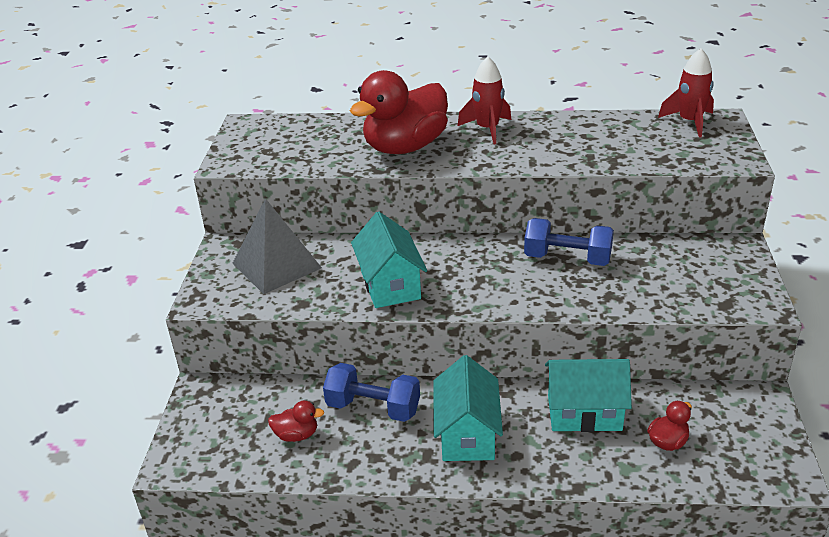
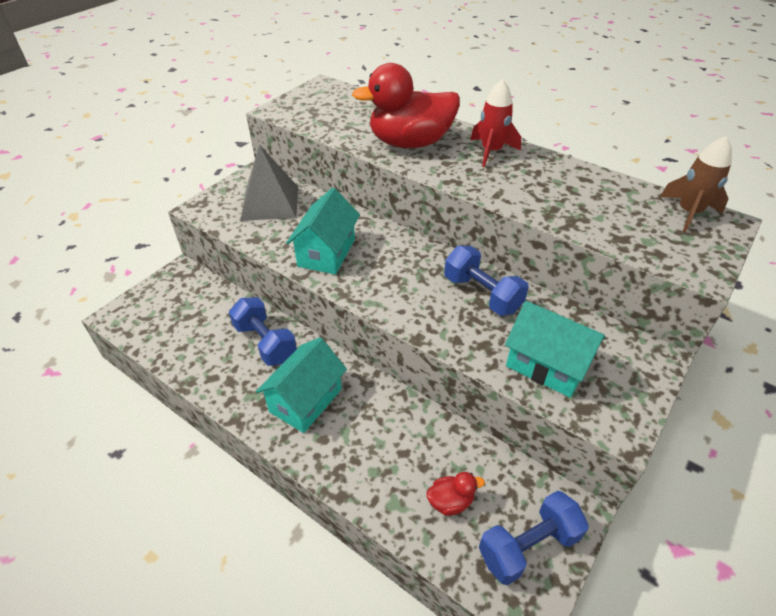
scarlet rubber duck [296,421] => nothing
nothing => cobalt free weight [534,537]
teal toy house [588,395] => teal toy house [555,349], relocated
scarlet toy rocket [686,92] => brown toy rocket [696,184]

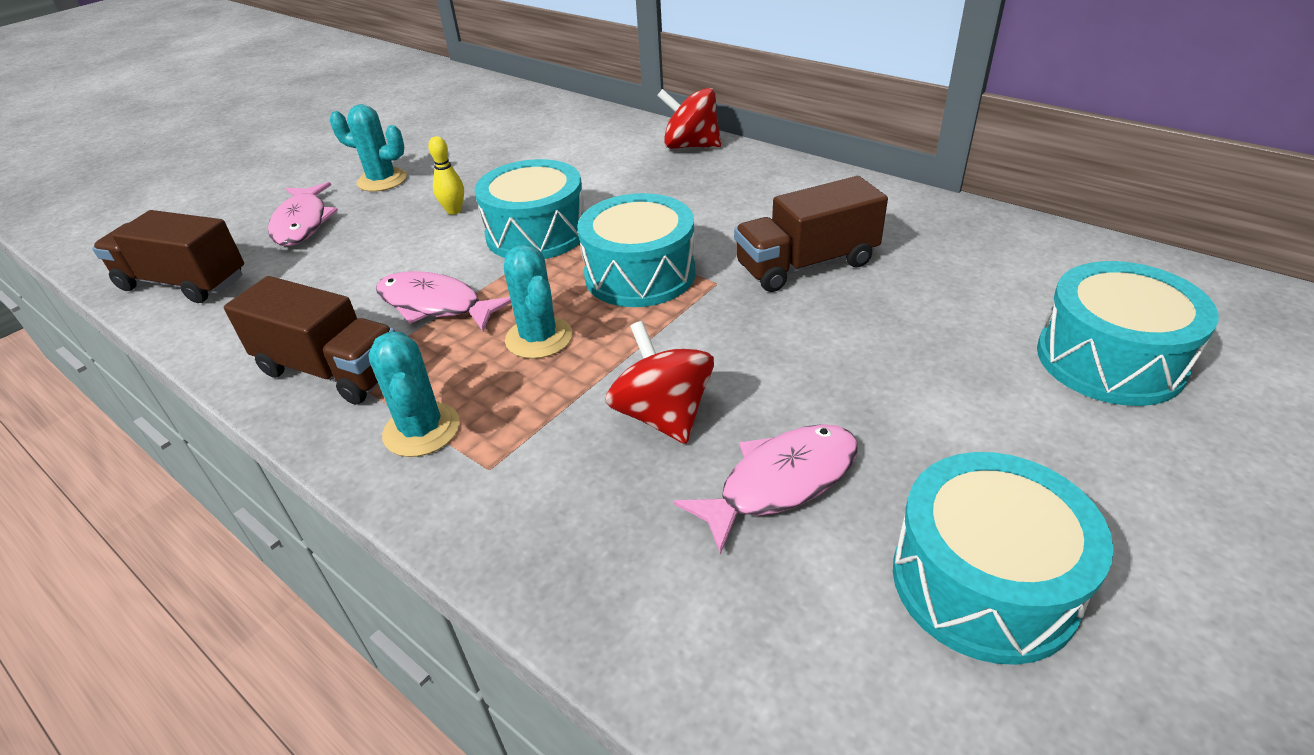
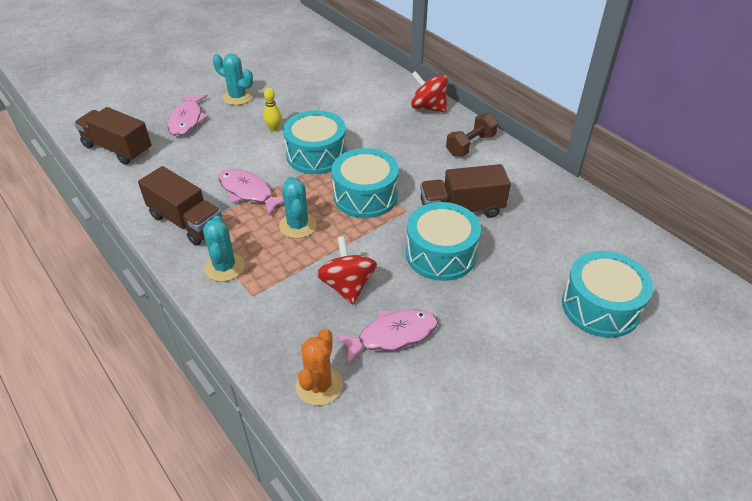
nothing => orange prickly plant [319,367]
nothing => brown free weight [472,134]
teal toy drum [1003,558] => teal toy drum [443,241], relocated

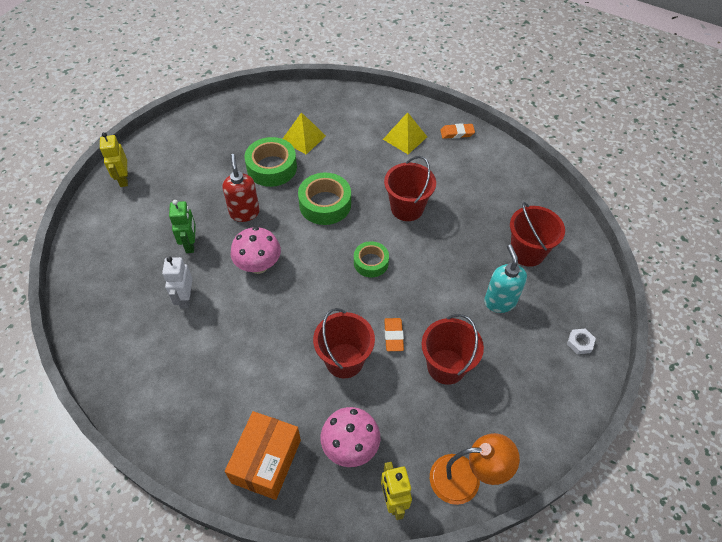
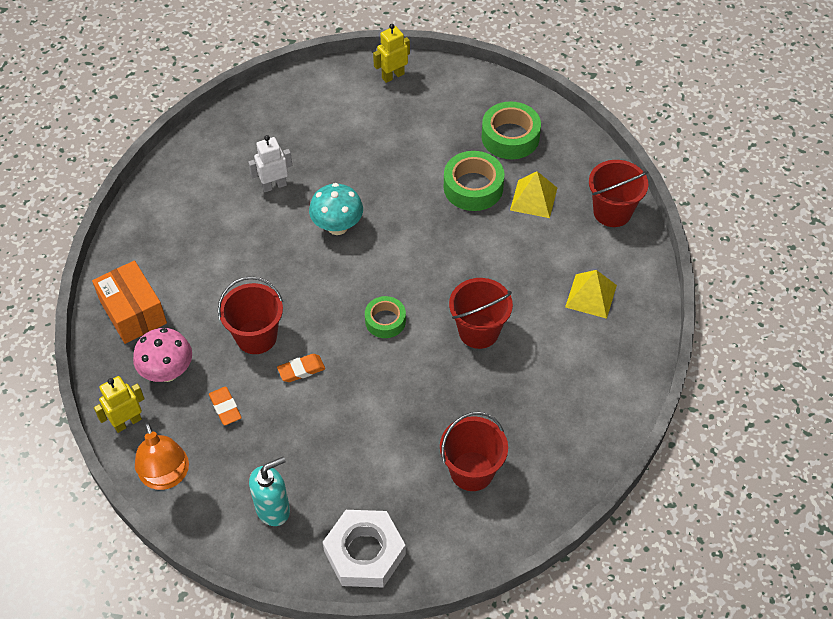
emerald toy robot [182,226] => nothing
scarlet soap dispenser [241,188] => nothing
emerald tape [324,199] => emerald tape [511,130], relocated
scarlet pail [452,349] => scarlet pail [618,193], relocated
orange gum eraser [457,131] => orange gum eraser [225,406], relocated
teal soap dispenser [505,279] => teal soap dispenser [269,491], relocated
rose-pink fungus [256,250] => teal fungus [336,209]
orange package [263,455] => orange package [129,302], 60 degrees clockwise
white nut [581,341] => white nut [364,548], x2.48

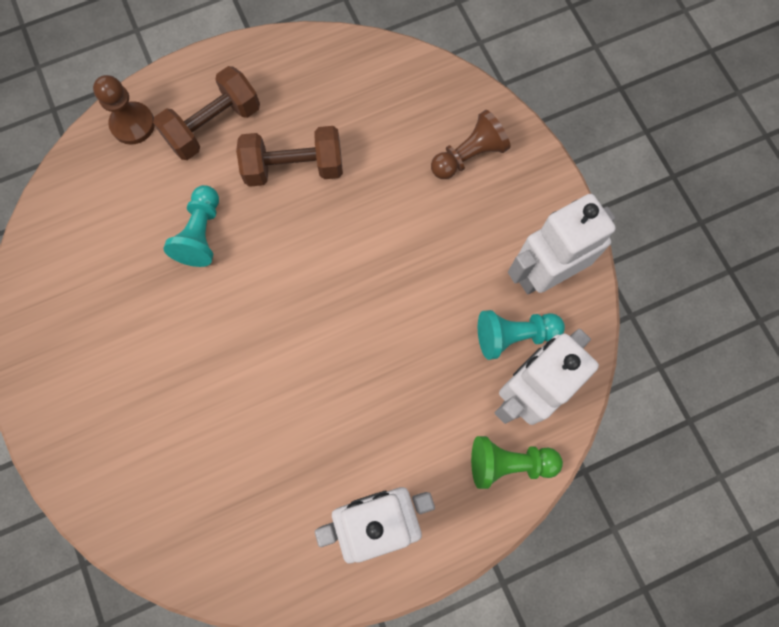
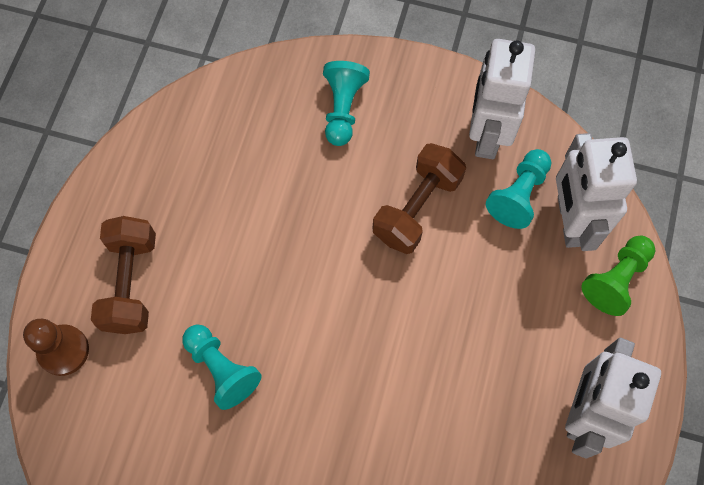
brown free weight [289,156] => brown free weight [419,198], relocated
brown pawn [470,144] => teal pawn [346,103]

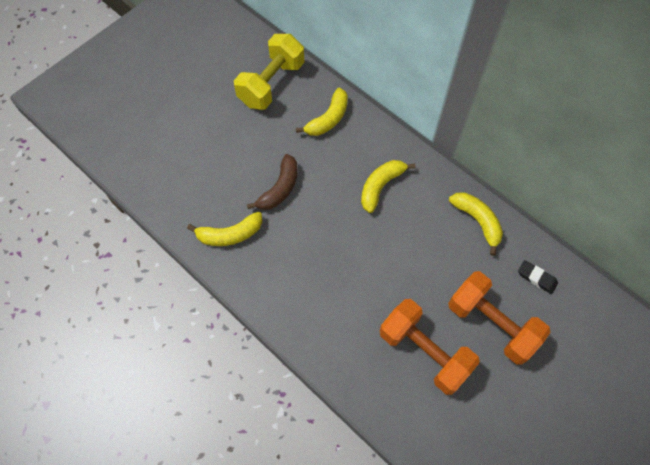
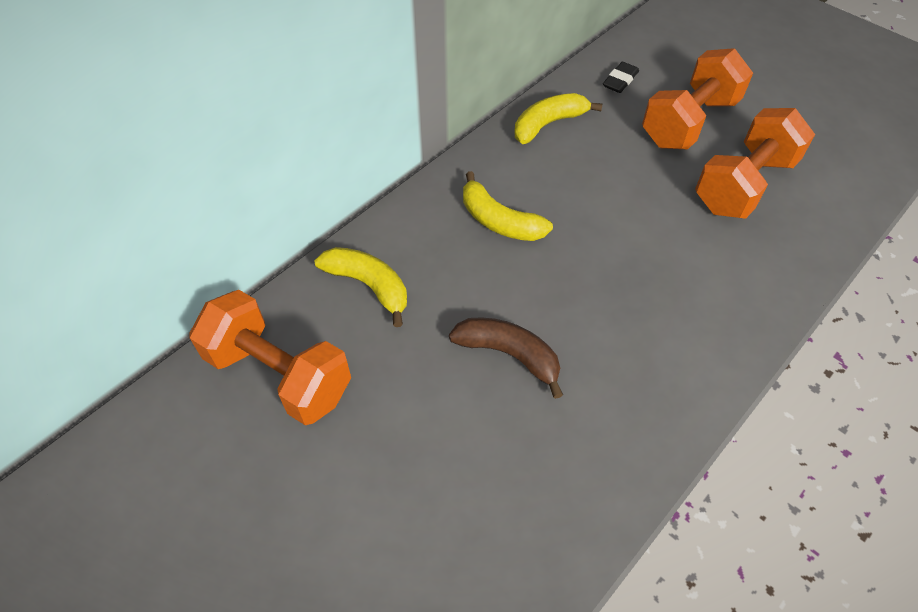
bright yellow toy banana [224,229] => nothing
bright yellow free weight [269,72] => orange free weight [270,357]

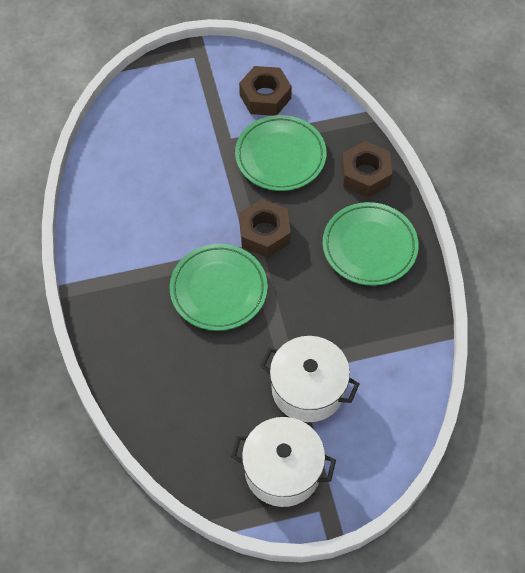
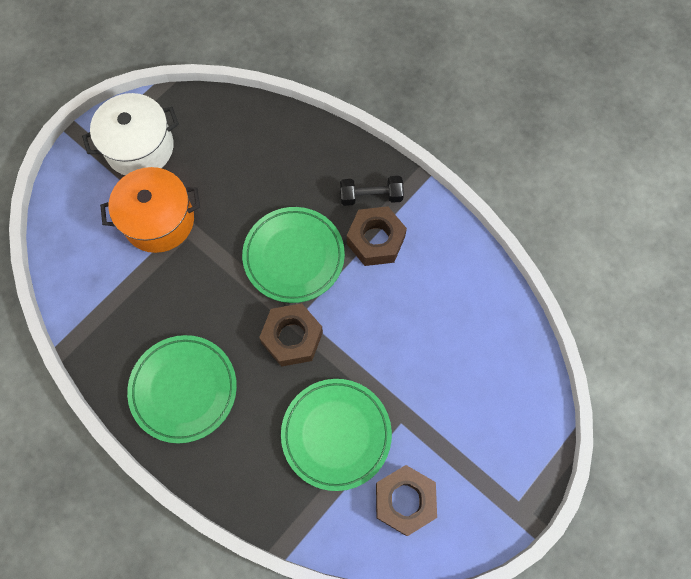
nothing => jet-black free weight [372,191]
brown nut [366,169] => brown nut [377,236], relocated
white cooking pot [309,379] => orange cooking pot [150,210]

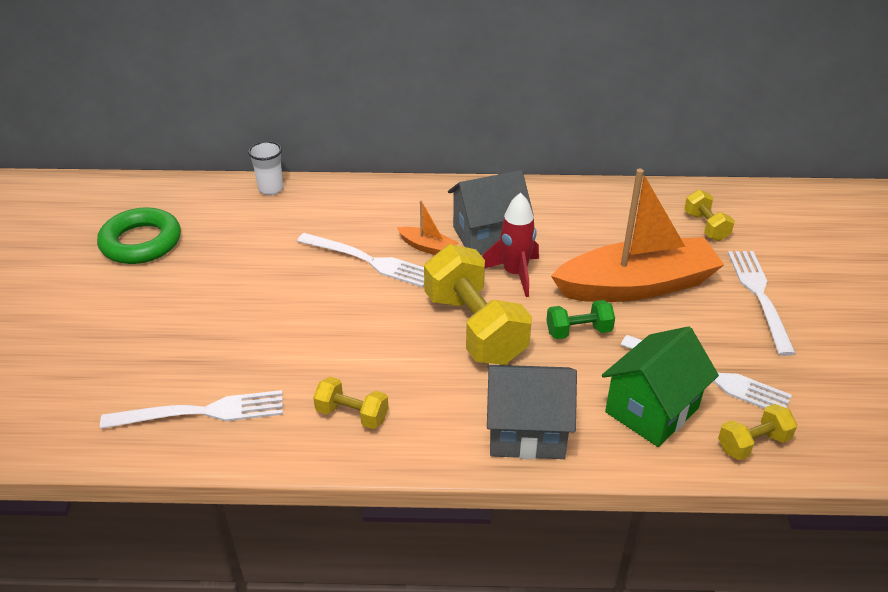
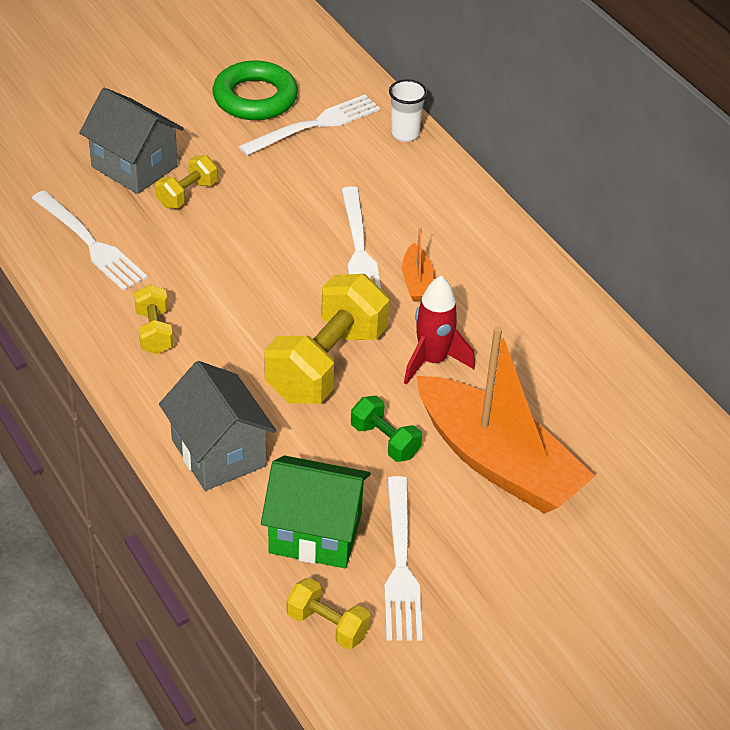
grey toy house [491,212] => grey toy house [131,141], relocated
bright yellow free weight [709,215] => bright yellow free weight [186,181], relocated
white fork [762,303] => white fork [309,125], relocated

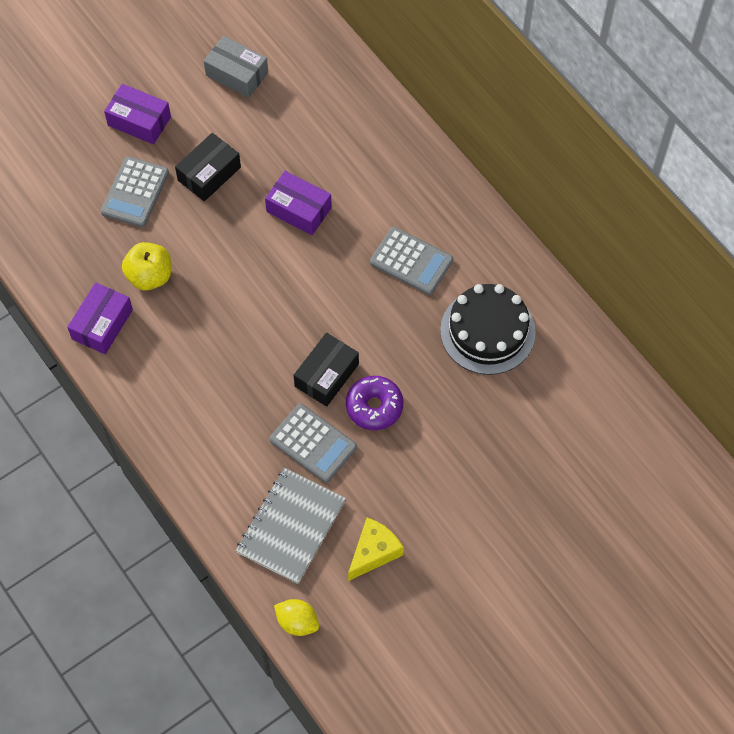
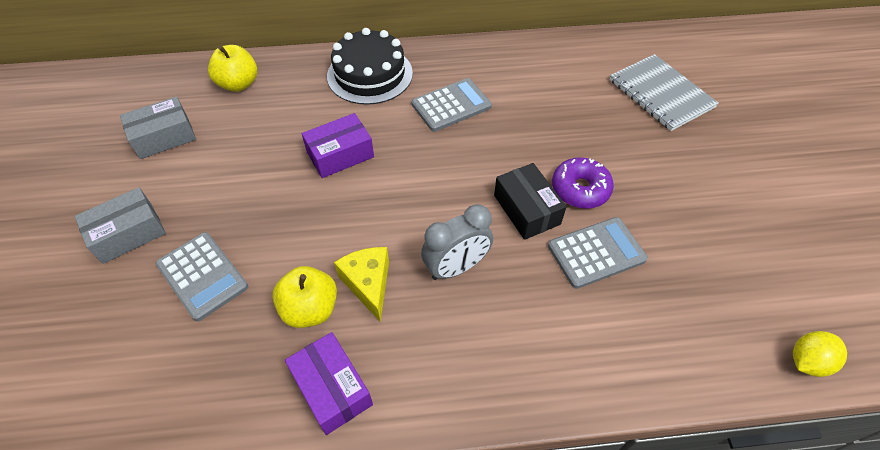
jet-black package [208,167] => nothing
nothing => bright yellow toy apple [232,68]
nothing => grey bedside clock [457,242]
grey notebook [291,526] => grey notebook [664,92], relocated
bright yellow piece of cheese [376,549] => bright yellow piece of cheese [361,284], relocated
jet-black cake [488,329] => jet-black cake [370,66], relocated
royal purple package [137,114] => grey package [120,225]

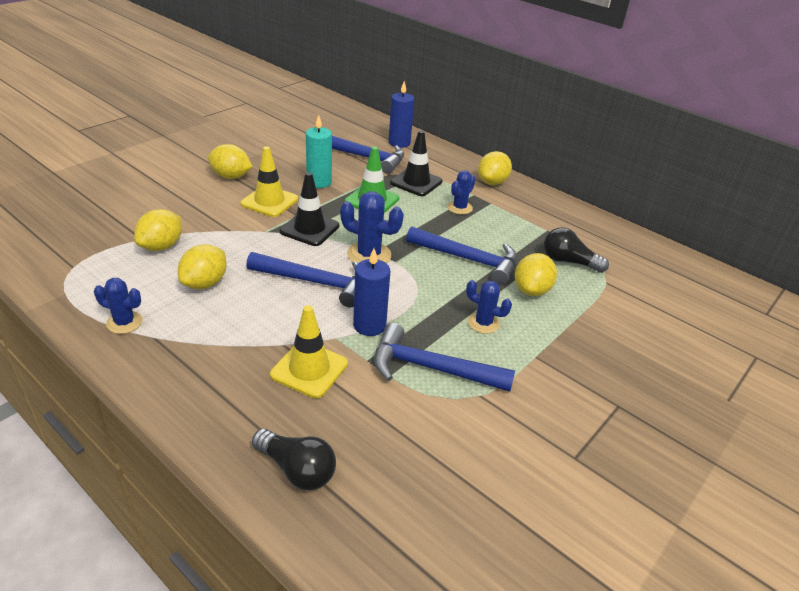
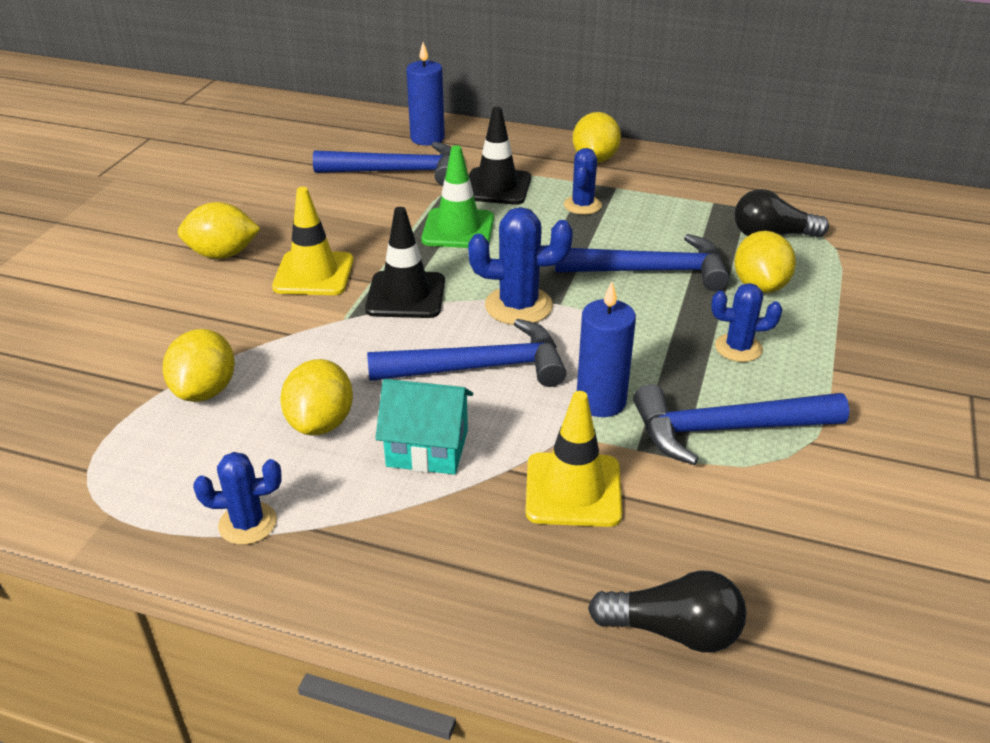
teal wax candle [319,151] => nothing
nothing => teal toy house [424,427]

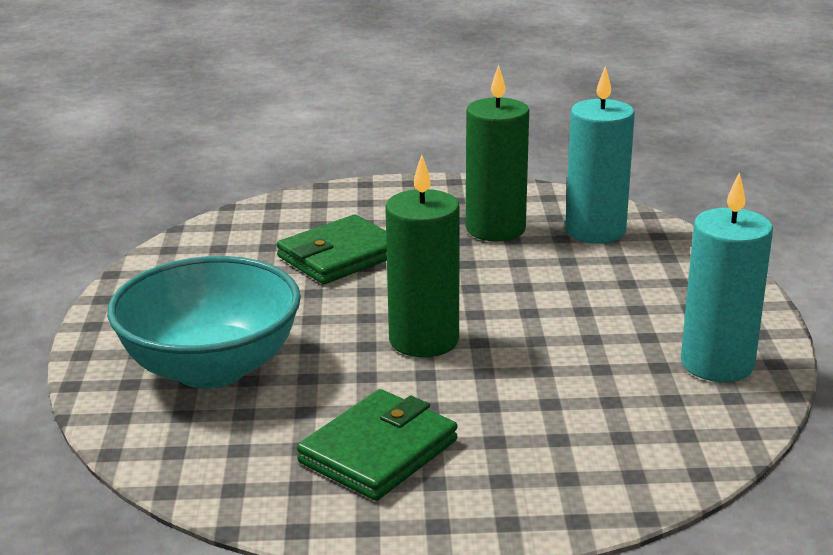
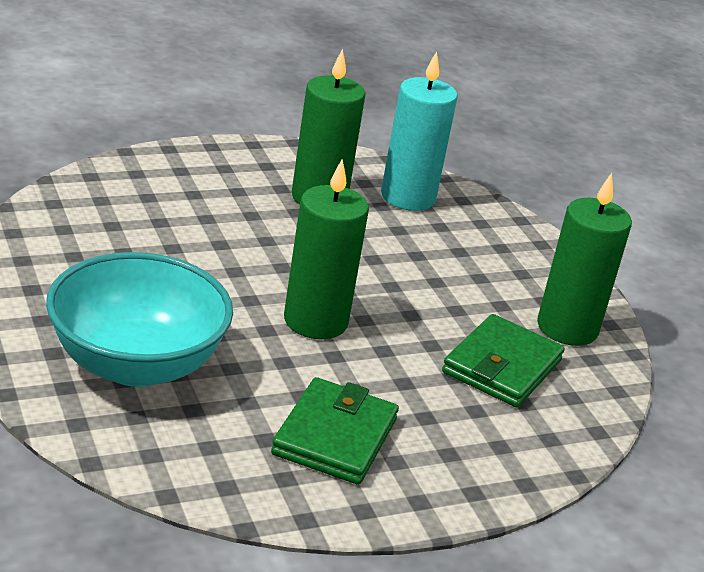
emerald card wallet [331,249] => emerald card wallet [503,360], relocated
teal wax candle [727,277] => emerald wax candle [584,259]

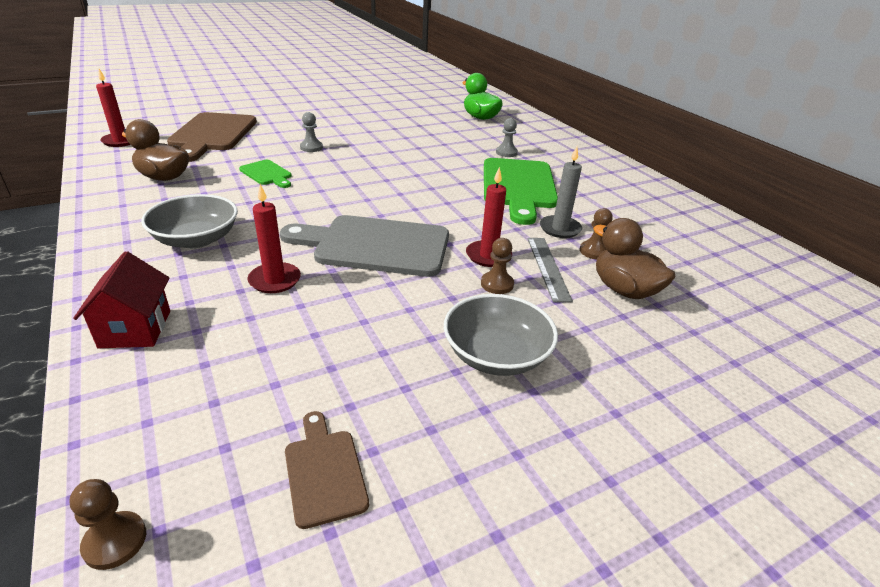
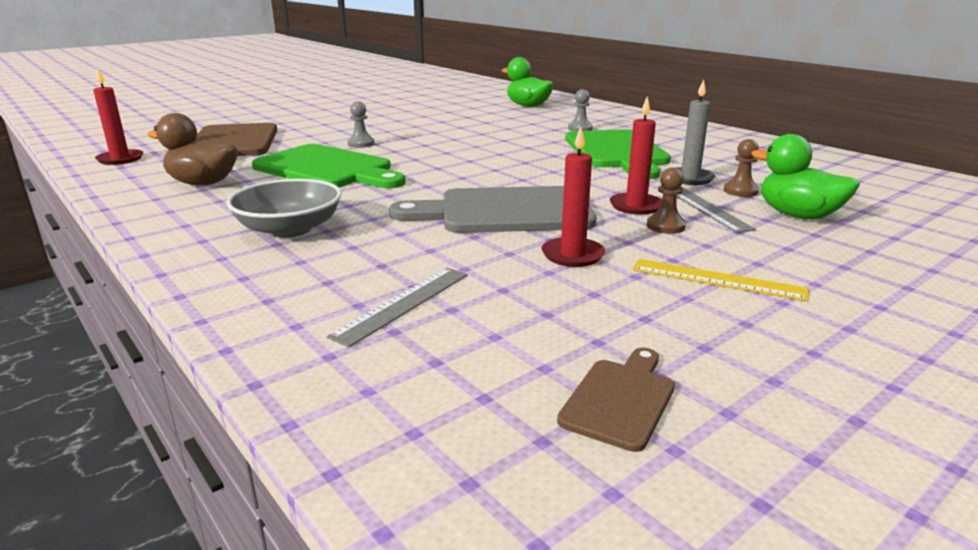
brown pawn [107,524] => nothing
scarlet toy house [121,299] => nothing
nothing => grey measuring stick [397,307]
scarlet wax candle [274,238] => scarlet wax candle [574,196], relocated
grey serving bowl [501,335] => bright yellow measuring stick [720,280]
brown rubber duck [634,258] => emerald rubber duck [805,176]
brown bread board [327,470] => brown bread board [616,400], 60 degrees clockwise
emerald bread board [265,174] => emerald bread board [329,166], x2.06

